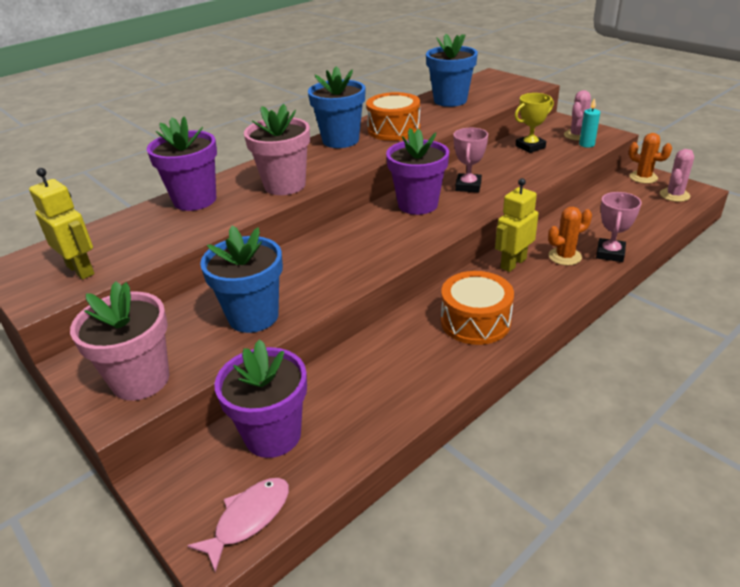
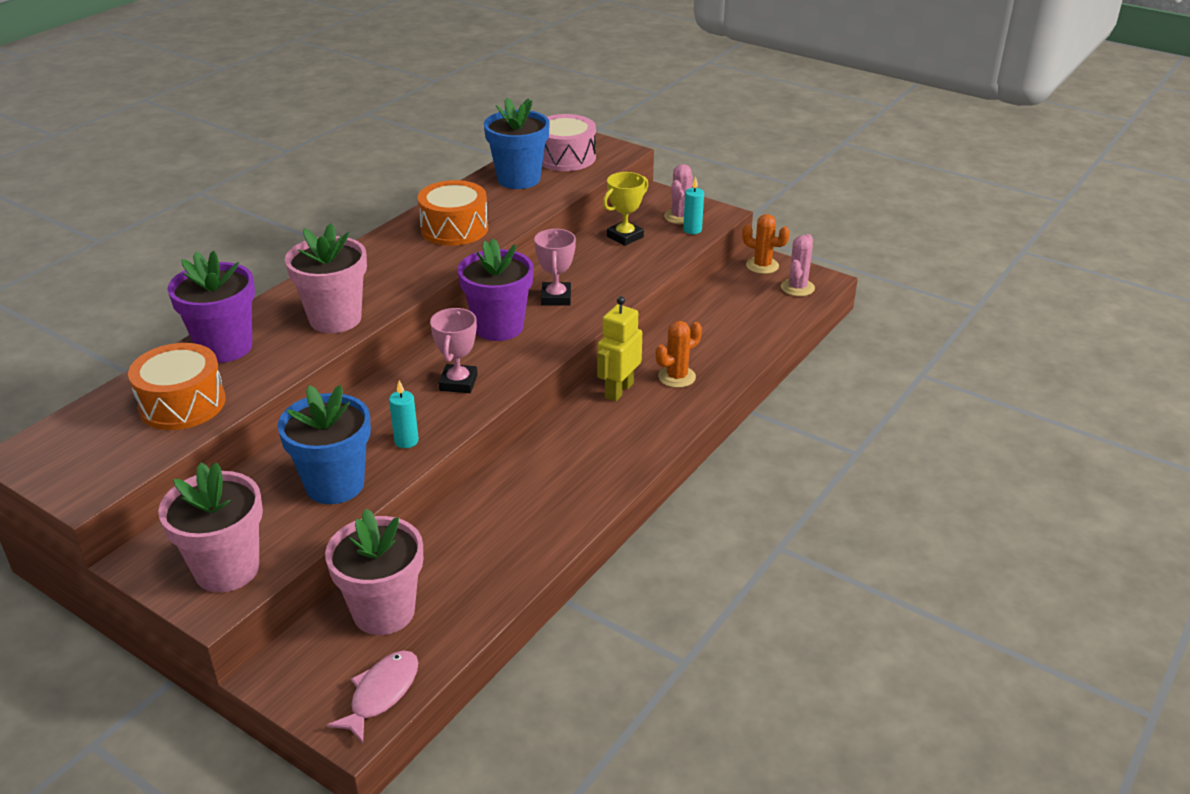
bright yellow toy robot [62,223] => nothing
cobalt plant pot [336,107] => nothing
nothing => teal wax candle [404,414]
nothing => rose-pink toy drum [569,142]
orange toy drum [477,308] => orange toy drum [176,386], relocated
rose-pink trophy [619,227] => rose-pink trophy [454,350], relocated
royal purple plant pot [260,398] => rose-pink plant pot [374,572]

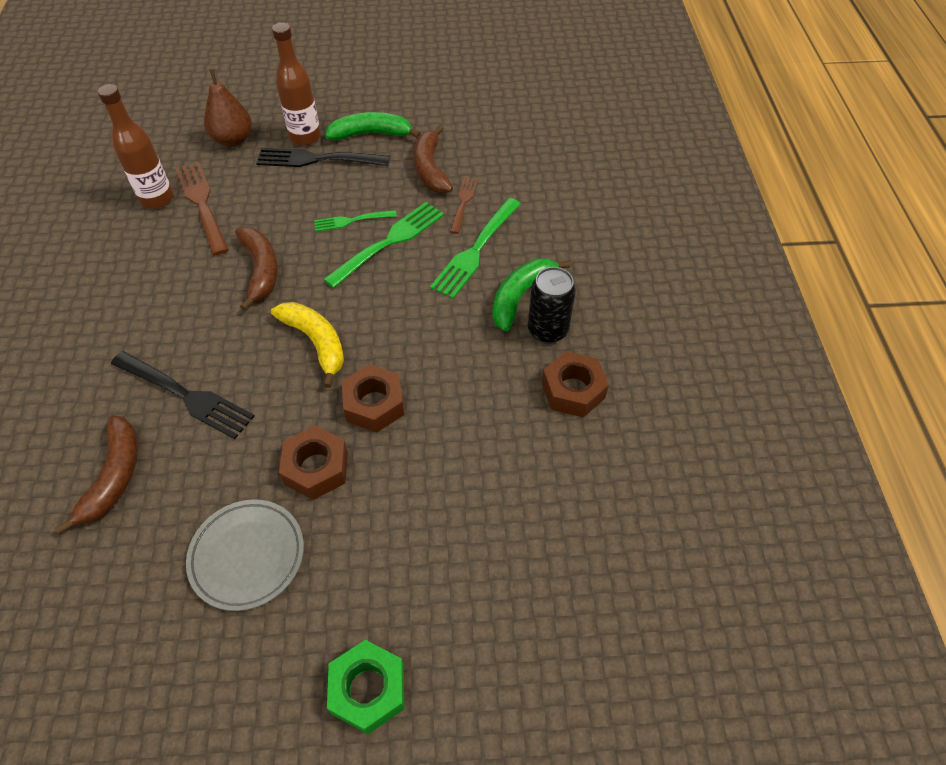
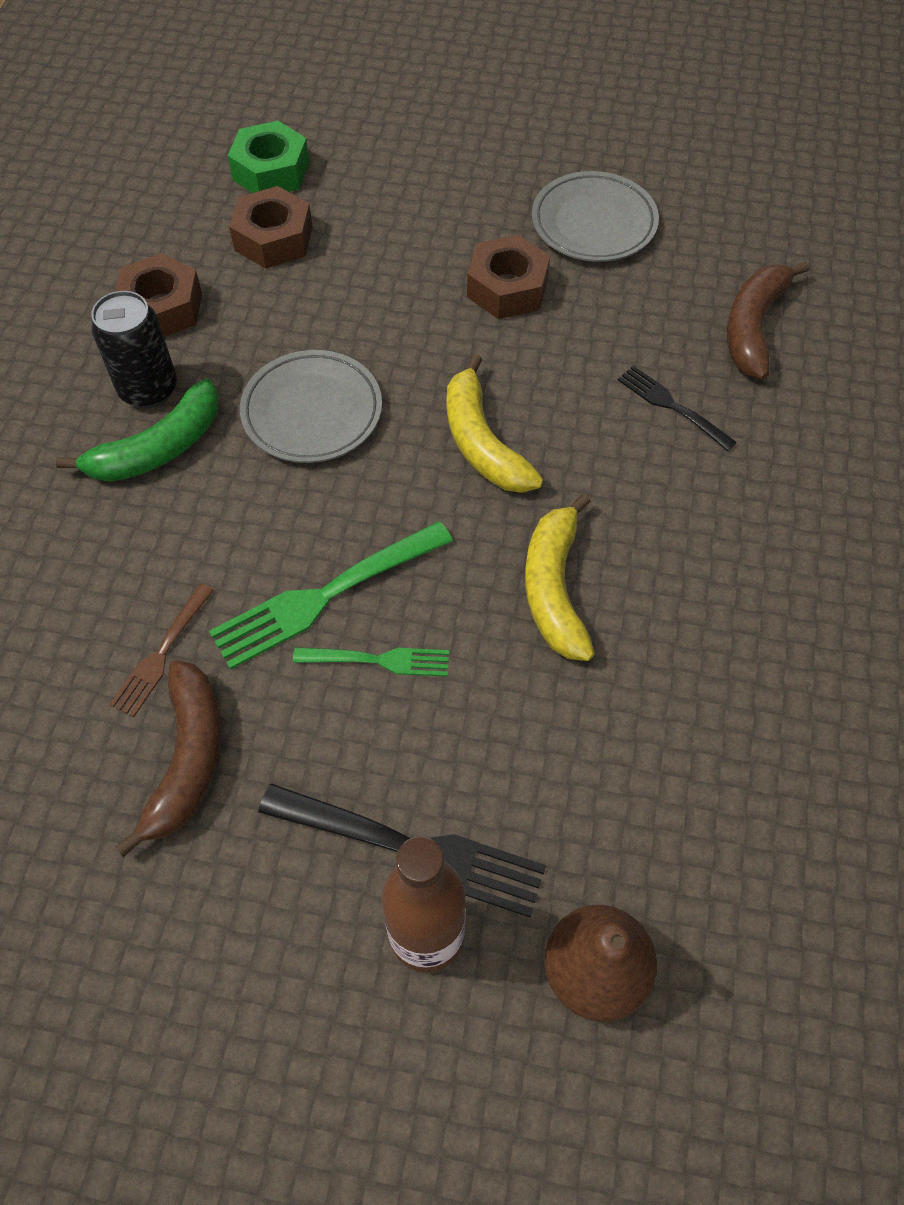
brown drink bottle [135,146] => nothing
brown fork [202,209] => nothing
emerald toy banana [373,126] => nothing
emerald fork [475,248] => nothing
nothing => grey plate [311,406]
emerald nut [365,687] => emerald nut [269,157], relocated
brown nut [373,398] => brown nut [271,227], relocated
brown toy banana [256,269] => bright yellow toy banana [560,577]
jet-black fork [183,395] => jet-black fork [677,408], x0.58

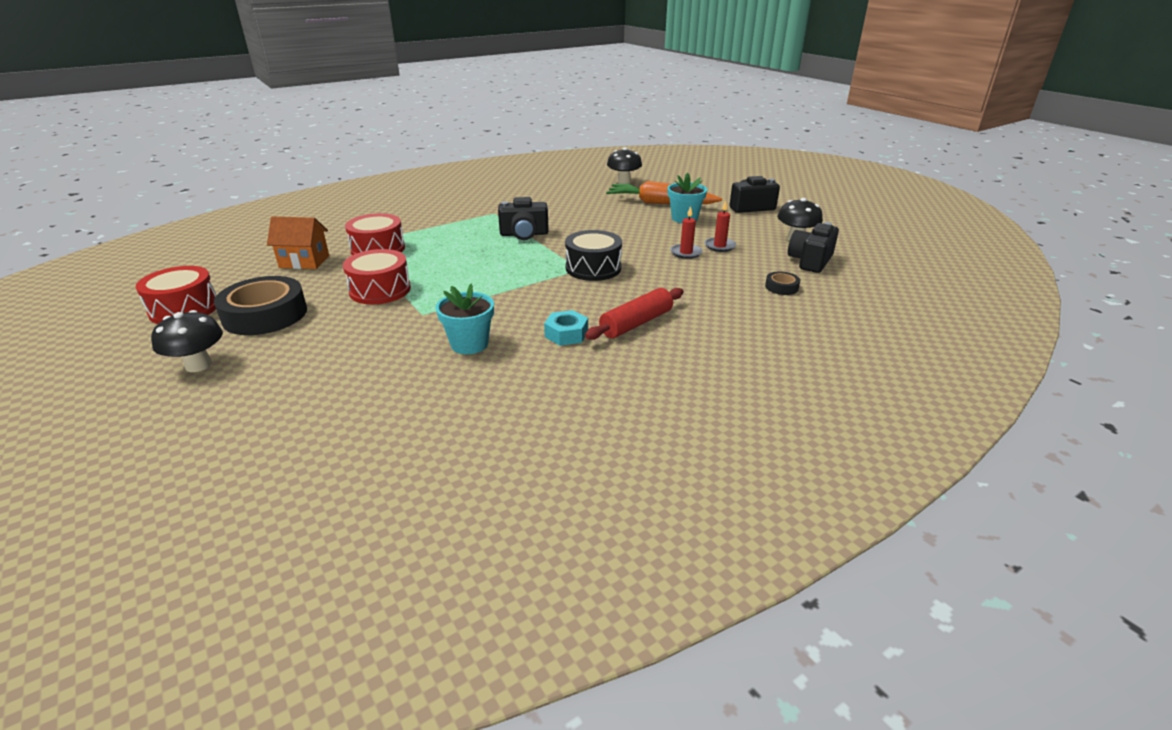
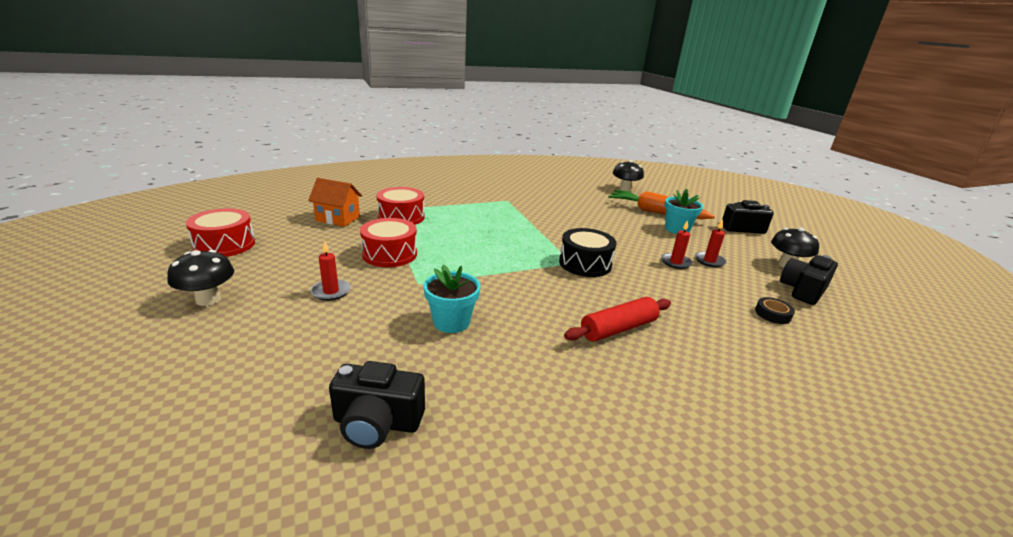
jet-black tape [260,305] => nothing
teal nut [566,328] => nothing
nothing => scarlet wax candle [331,270]
jet-black compact camera [523,218] => jet-black compact camera [377,405], relocated

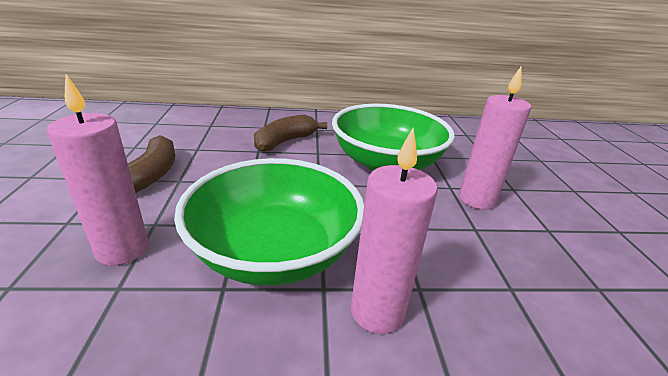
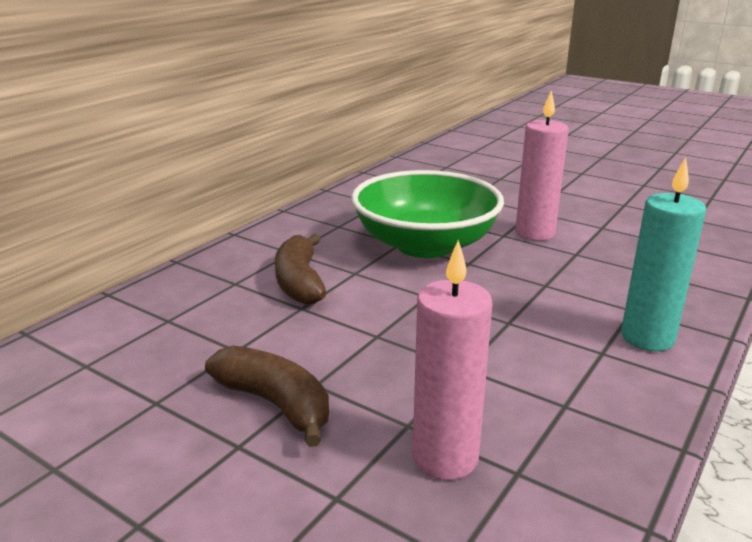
emerald serving bowl [269,222] => nothing
rose-pink wax candle [394,231] => teal wax candle [663,254]

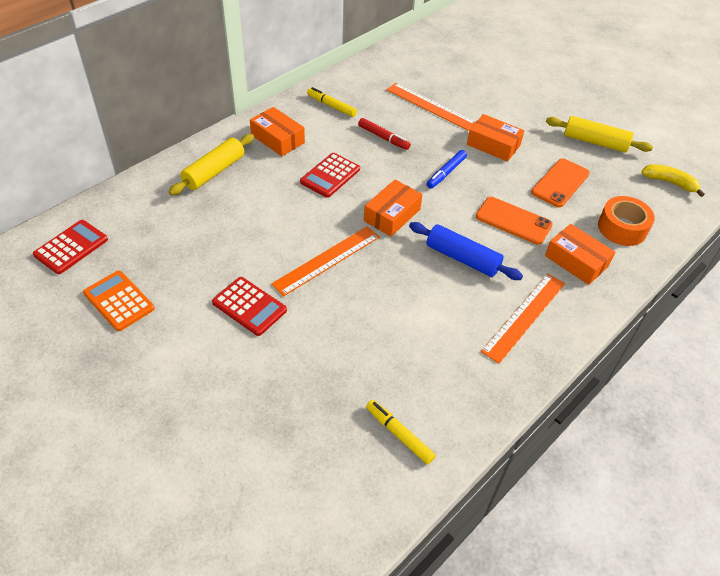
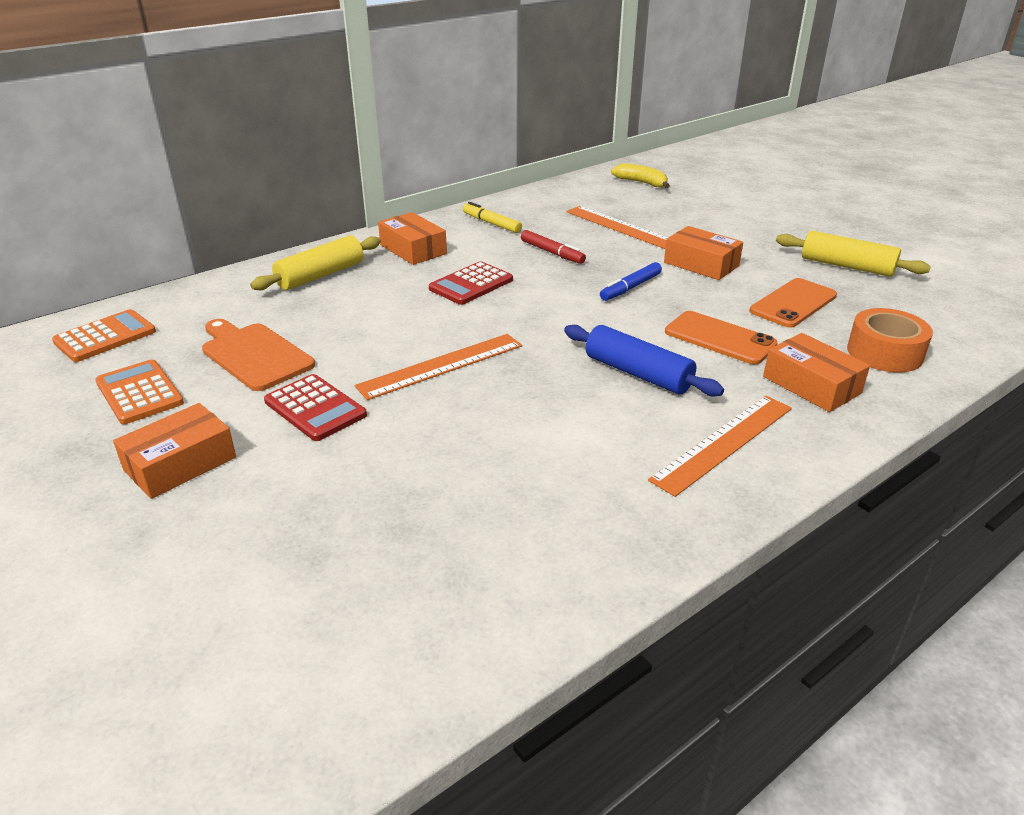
bright yellow marker [401,432] => nothing
nothing => orange bread board [258,355]
orange package [393,208] => orange package [174,451], relocated
bright yellow toy banana [673,180] => bright yellow toy banana [640,175], relocated
scarlet calculator [70,247] => orange calculator [104,335]

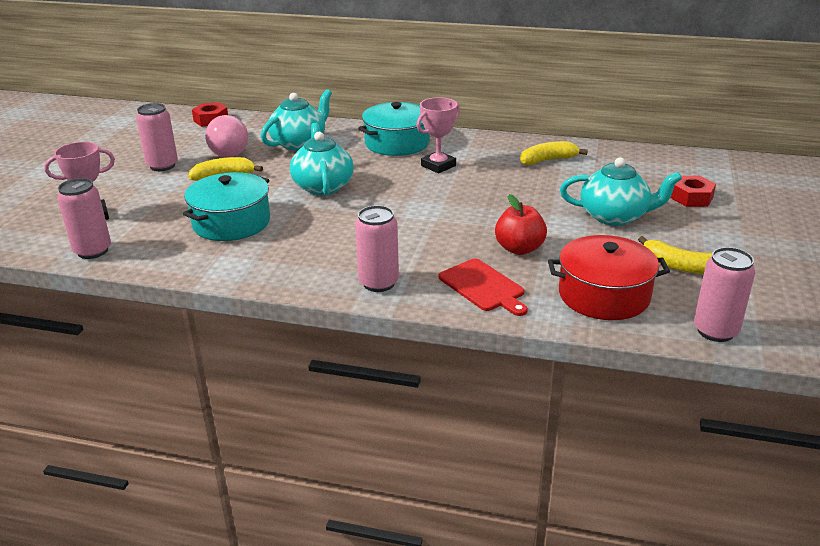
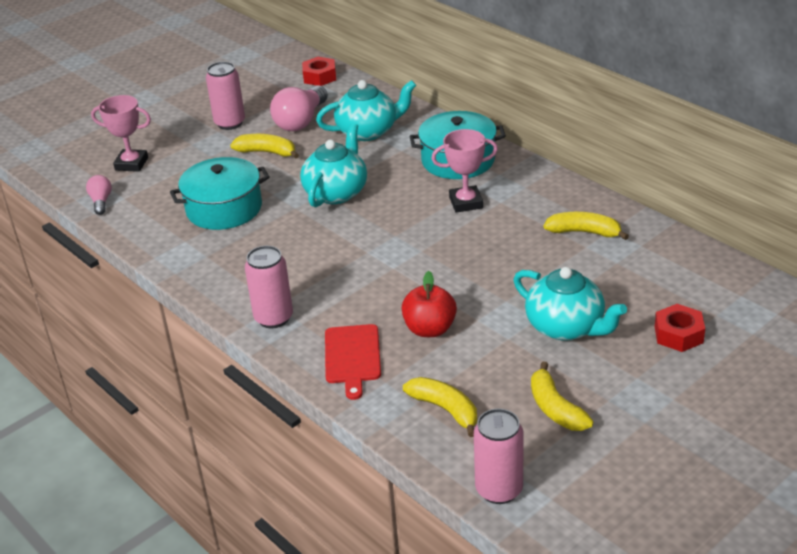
rose-pink soda can [84,218] => rose-pink bulb [99,195]
scarlet cooking pot [609,277] => bright yellow toy banana [440,407]

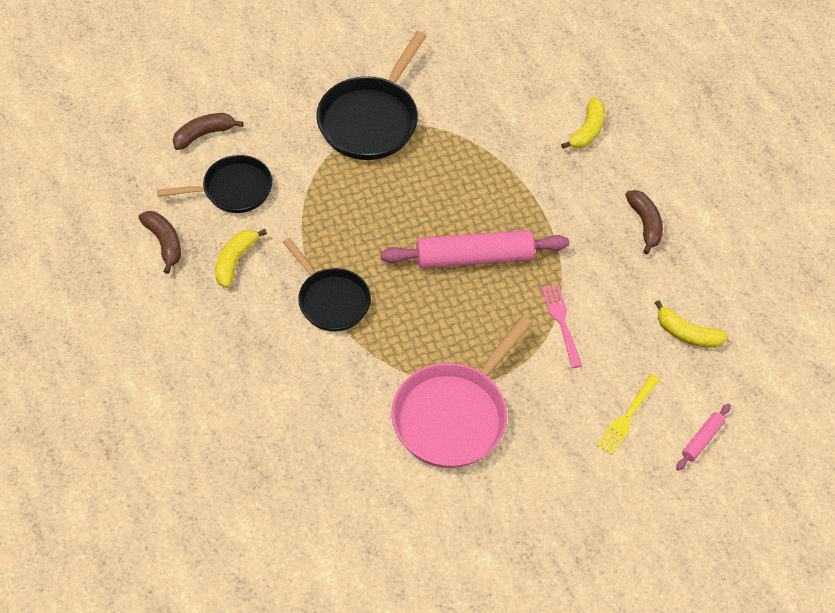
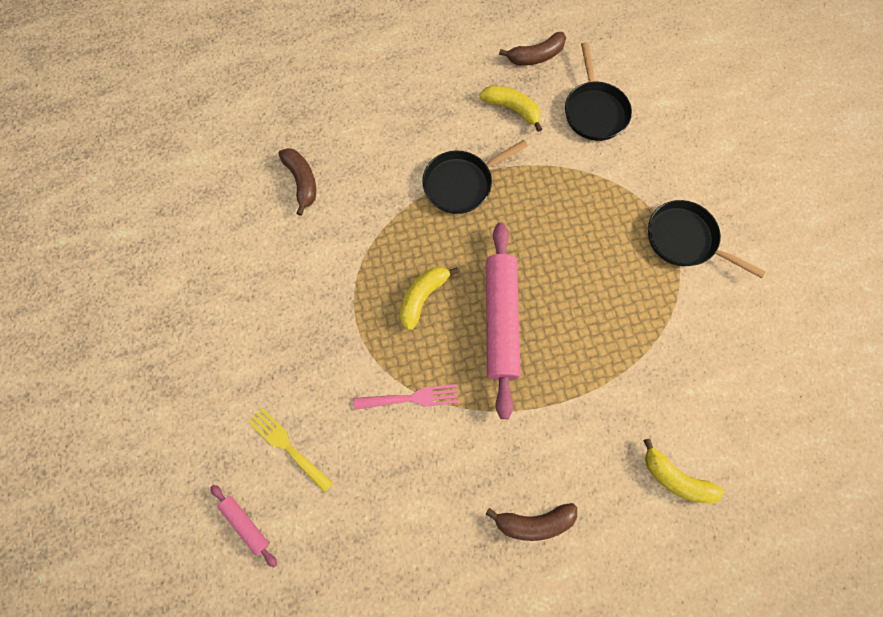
rose-pink pan [462,392] => nothing
brown toy banana [208,131] => brown toy banana [297,182], relocated
bright yellow toy banana [691,324] => bright yellow toy banana [429,299], relocated
jet-black pan [371,95] => jet-black pan [707,239], x0.66

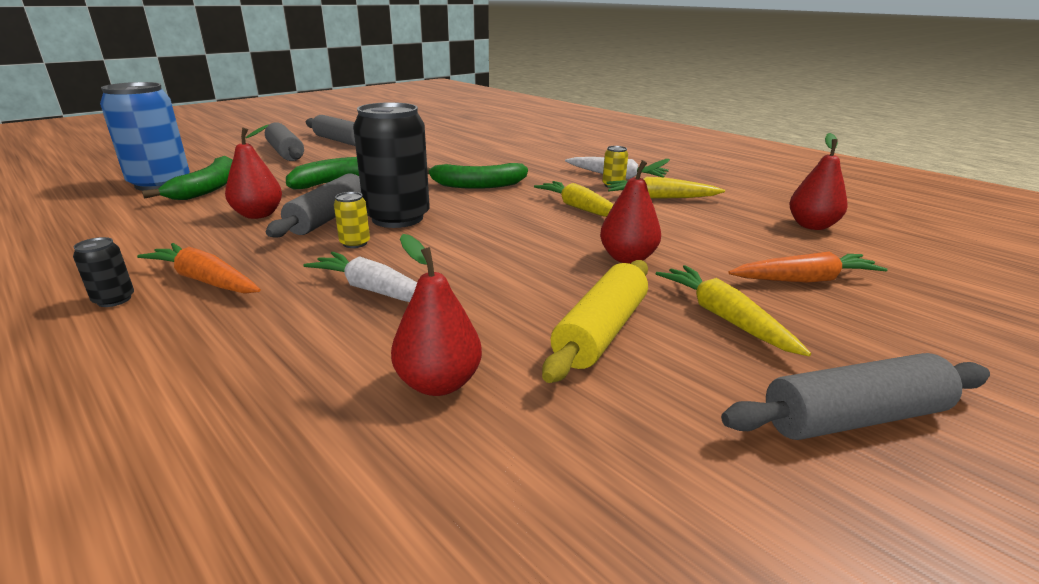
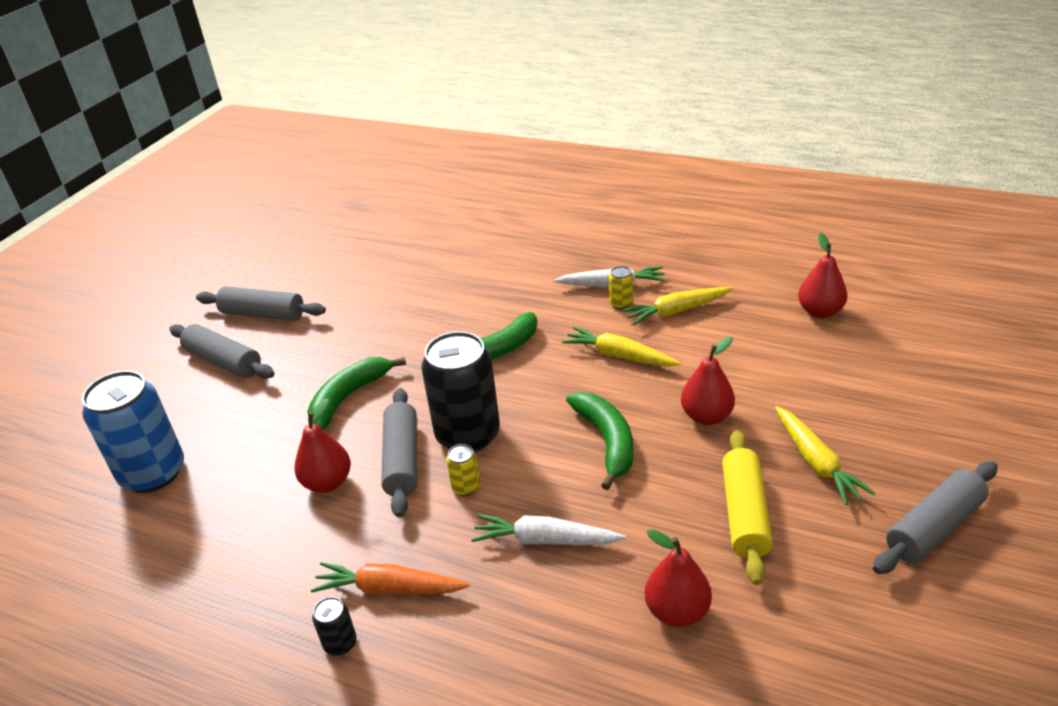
orange root vegetable [808,267] => nothing
emerald toy banana [187,178] => emerald toy banana [599,441], relocated
bright yellow root vegetable [733,310] => bright yellow root vegetable [825,455], 150 degrees counterclockwise

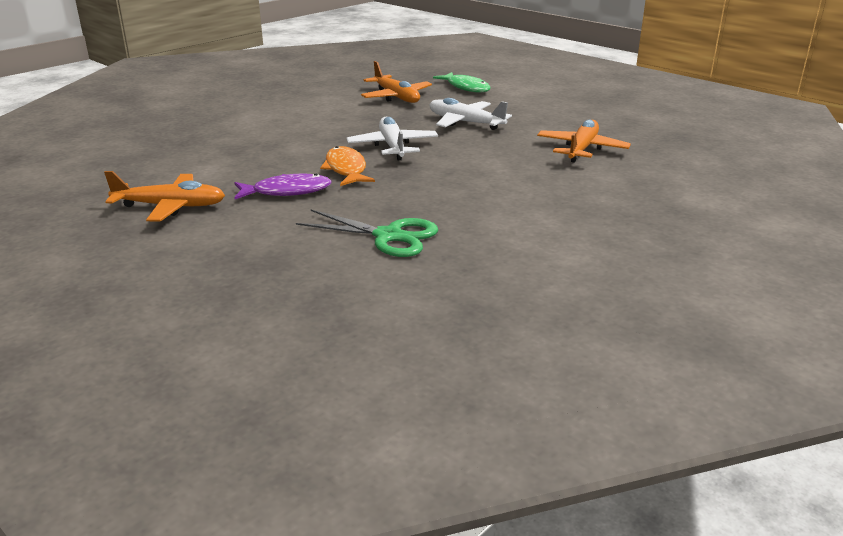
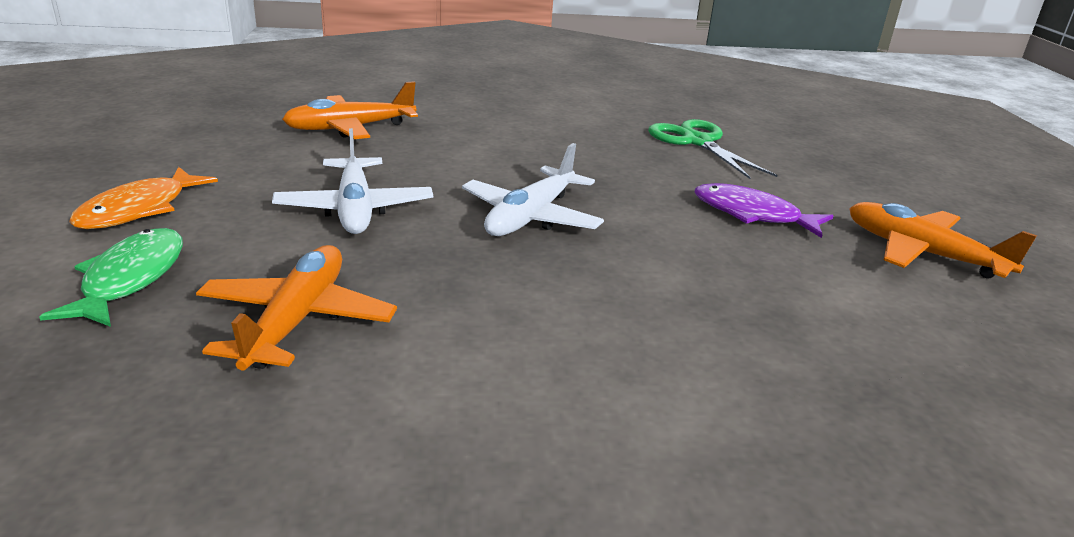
orange fish [347,166] => orange fish [143,198], relocated

